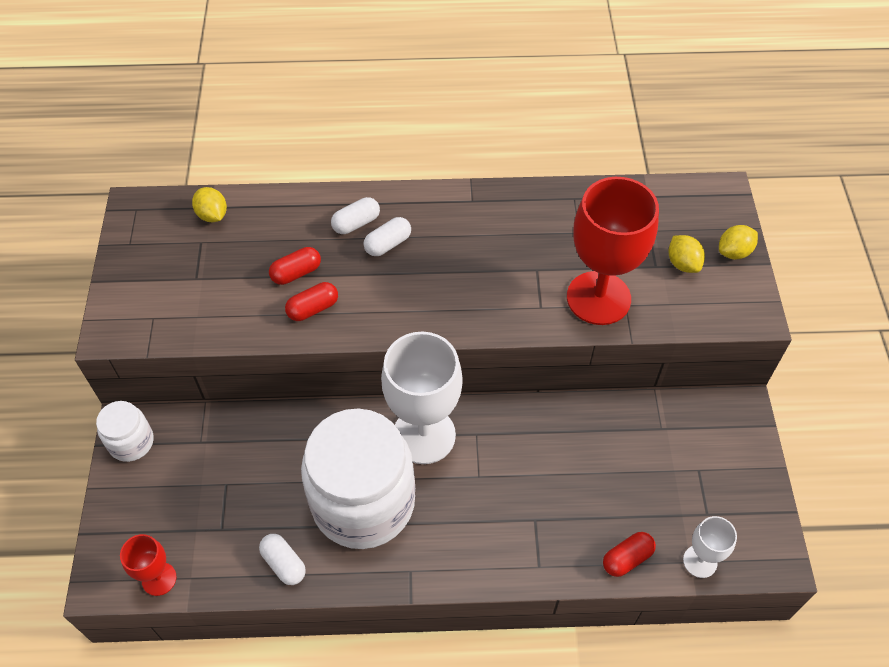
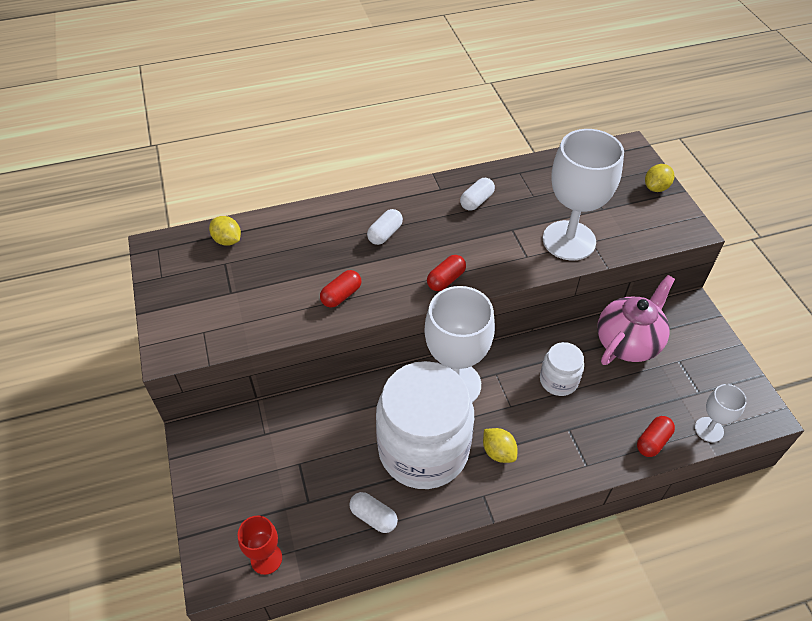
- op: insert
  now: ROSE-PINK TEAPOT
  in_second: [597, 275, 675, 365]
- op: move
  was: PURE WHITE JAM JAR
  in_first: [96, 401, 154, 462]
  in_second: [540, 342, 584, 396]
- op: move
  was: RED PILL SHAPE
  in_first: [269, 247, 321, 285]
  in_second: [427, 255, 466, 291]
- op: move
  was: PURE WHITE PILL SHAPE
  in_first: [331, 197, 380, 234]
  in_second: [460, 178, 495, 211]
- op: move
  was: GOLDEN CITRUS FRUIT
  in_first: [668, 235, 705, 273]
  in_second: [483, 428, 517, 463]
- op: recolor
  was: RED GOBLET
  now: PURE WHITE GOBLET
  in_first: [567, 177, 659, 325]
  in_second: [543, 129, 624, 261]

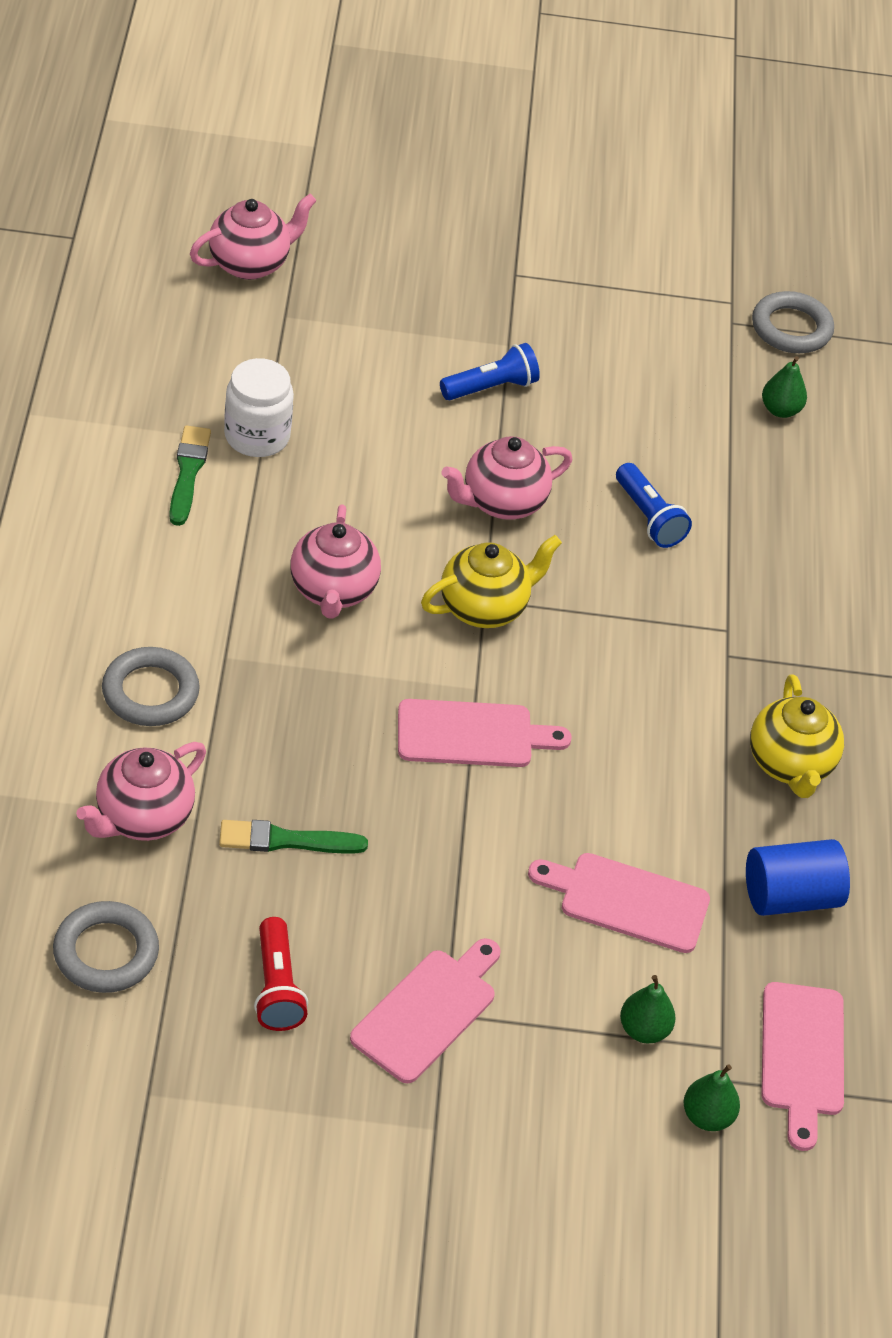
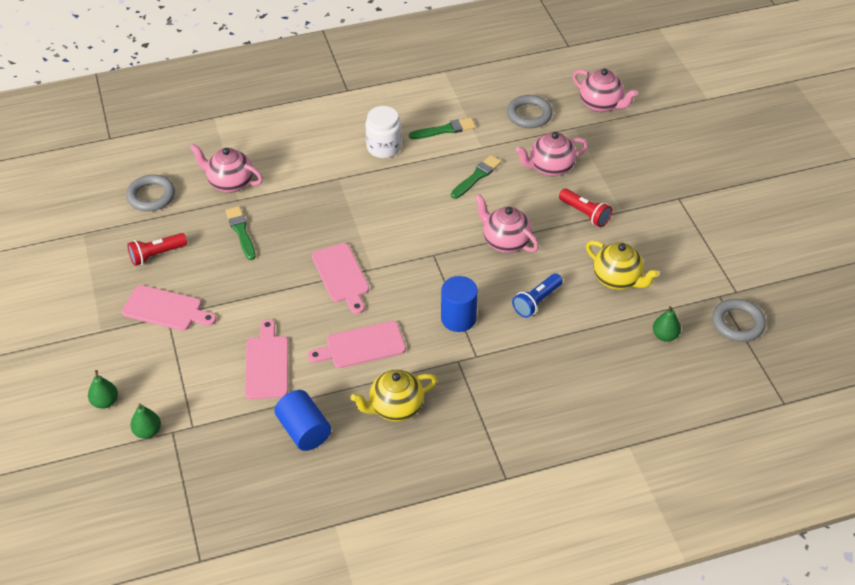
- op: insert
  now: BLUE CYLINDER
  in_second: [441, 276, 478, 332]
- op: insert
  now: GREEN PAINTBRUSH
  in_second: [451, 155, 502, 199]
- op: move
  was: ASH-GREY TORUS
  in_first: [102, 647, 200, 726]
  in_second: [507, 95, 553, 128]
- op: move
  was: PURE WHITE JAM JAR
  in_first: [224, 358, 294, 457]
  in_second: [365, 106, 401, 158]
- op: move
  was: ROSE-PINK TEAPOT
  in_first: [290, 504, 381, 619]
  in_second: [516, 132, 588, 176]
- op: move
  was: GOLDEN TEAPOT
  in_first: [421, 535, 562, 628]
  in_second: [586, 240, 659, 290]
- op: move
  was: GREEN PEAR
  in_first: [620, 975, 676, 1044]
  in_second: [88, 370, 118, 409]
- op: move
  was: ROSE-PINK CHOPPING BOARD
  in_first: [761, 982, 844, 1151]
  in_second: [308, 321, 406, 368]
- op: recolor
  was: BLUE FLASHLIGHT
  now: RED FLASHLIGHT
  in_first: [440, 343, 540, 400]
  in_second: [559, 189, 612, 227]

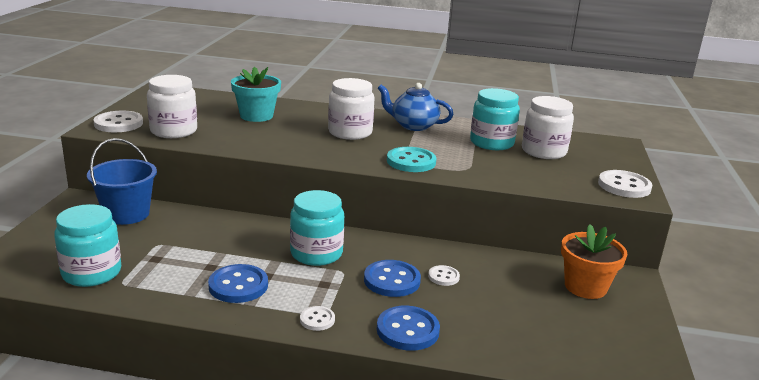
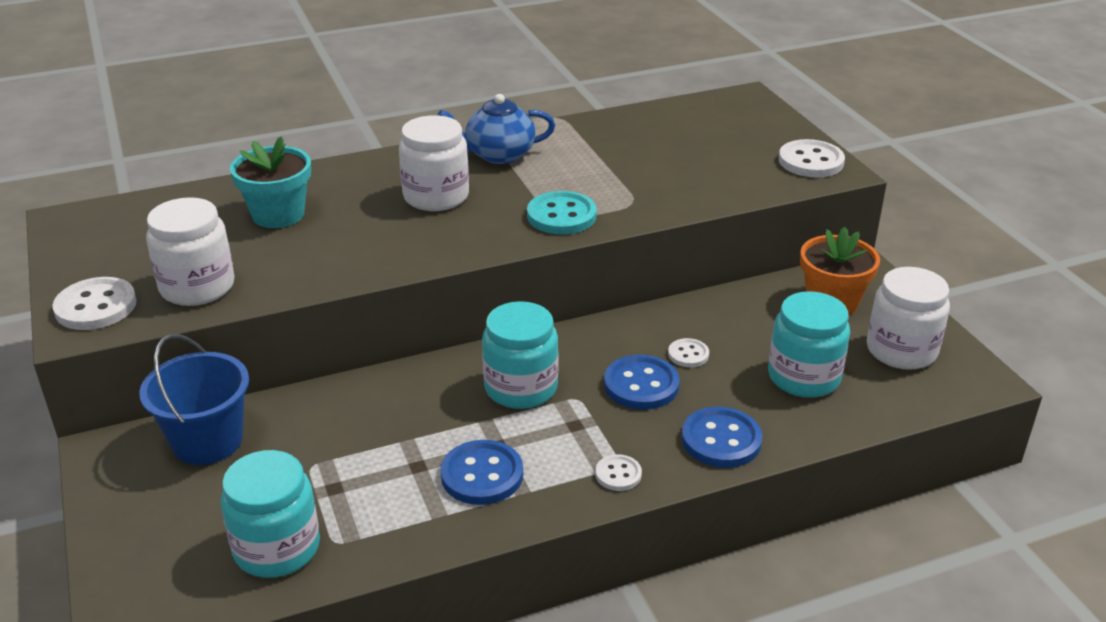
- op: move
  was: TURQUOISE JAM JAR
  in_first: [470, 88, 520, 150]
  in_second: [768, 291, 850, 398]
- op: move
  was: PURE WHITE JAM JAR
  in_first: [522, 96, 574, 159]
  in_second: [867, 267, 950, 370]

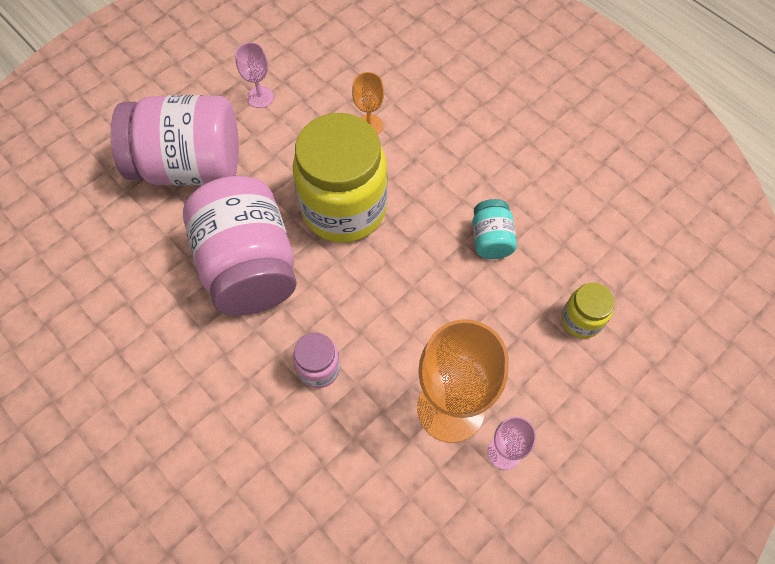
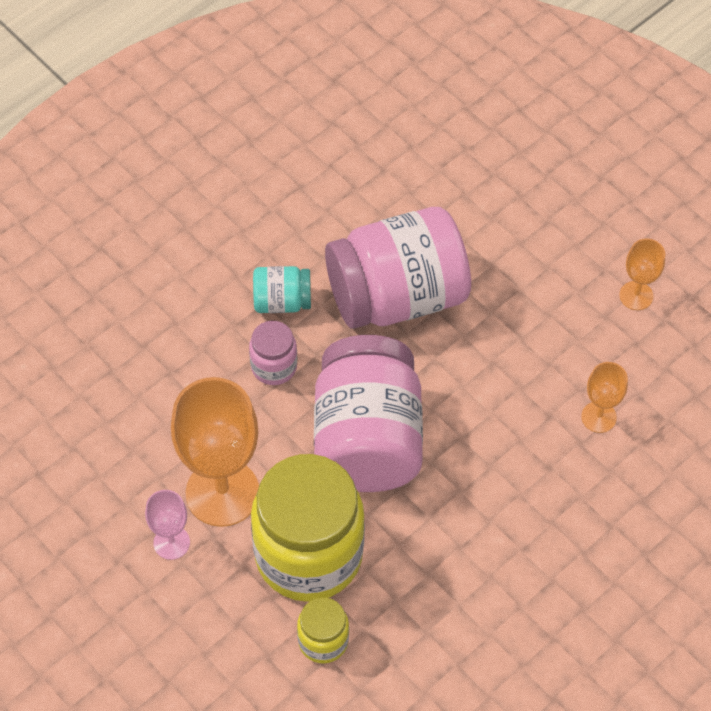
- op: move
  was: ROSE-PINK JAM JAR
  in_first: [111, 95, 239, 186]
  in_second: [314, 335, 423, 492]
- op: move
  was: GOLDEN JAM JAR
  in_first: [293, 113, 388, 243]
  in_second: [251, 454, 365, 602]
- op: move
  was: TURQUOISE JAM JAR
  in_first: [472, 199, 517, 259]
  in_second: [253, 266, 311, 313]
- op: recolor
  was: ROSE-PINK GOBLET
  now: BRIGHT ORANGE GOBLET
  in_first: [235, 42, 274, 108]
  in_second: [619, 239, 665, 310]

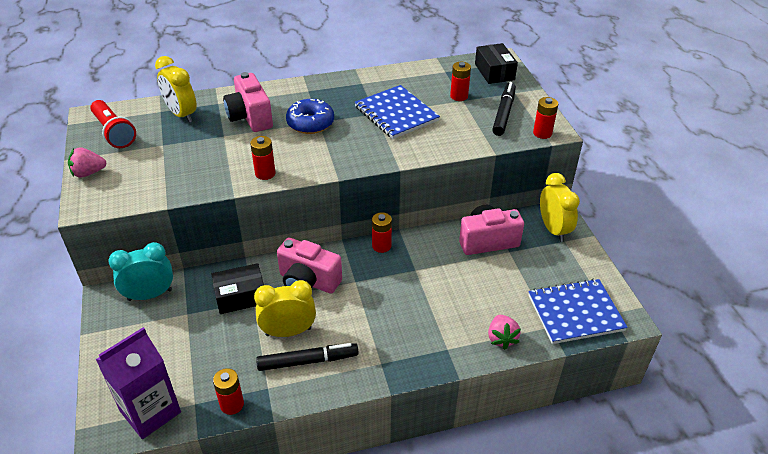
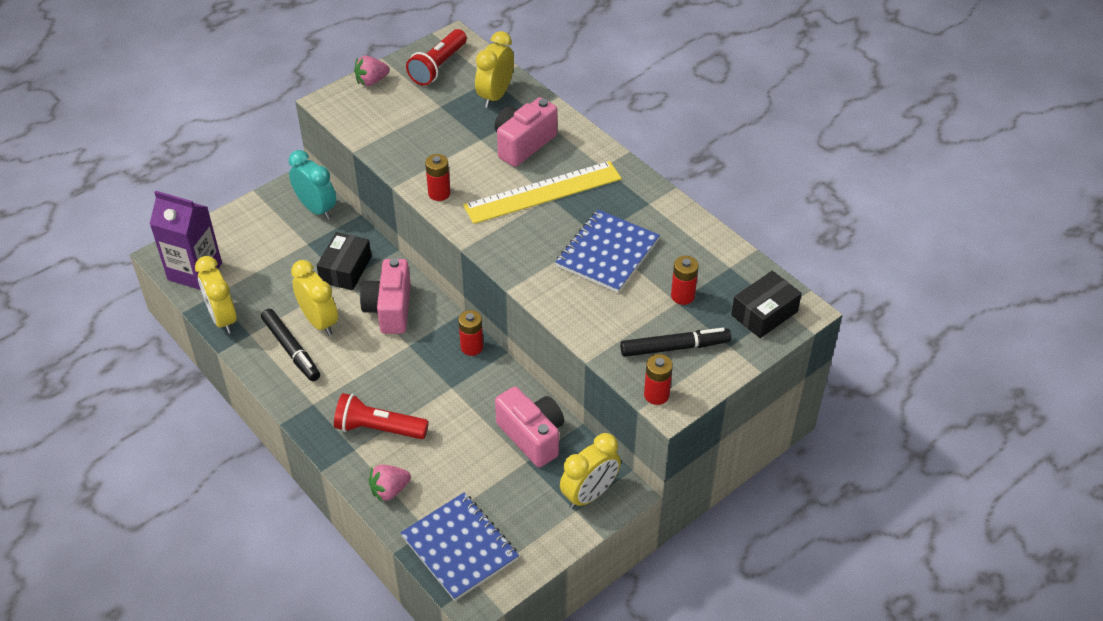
- op: insert
  now: RED FLASHLIGHT
  in_second: [334, 393, 429, 439]
- op: replace
  was: RED AA BATTERY
  now: GOLDEN ALARM CLOCK
  in_first: [213, 368, 244, 415]
  in_second: [195, 256, 237, 334]
- op: replace
  was: BLUE DONUT
  now: GOLDEN MEASURING STICK
  in_first: [286, 99, 334, 134]
  in_second: [463, 161, 622, 224]
- op: rotate
  was: ROSE-PINK TOY STRAWBERRY
  in_first: [68, 147, 107, 178]
  in_second: [354, 56, 390, 86]
  clockwise: -75
- op: rotate
  was: BLACK BOX
  in_first: [211, 263, 264, 314]
  in_second: [317, 232, 371, 290]
  clockwise: 60

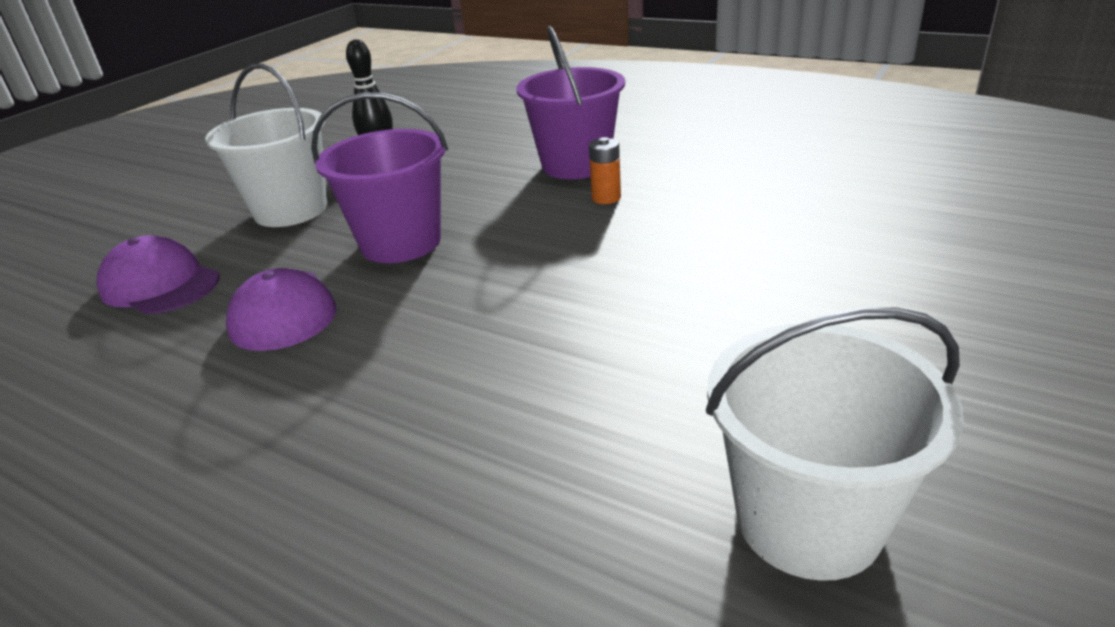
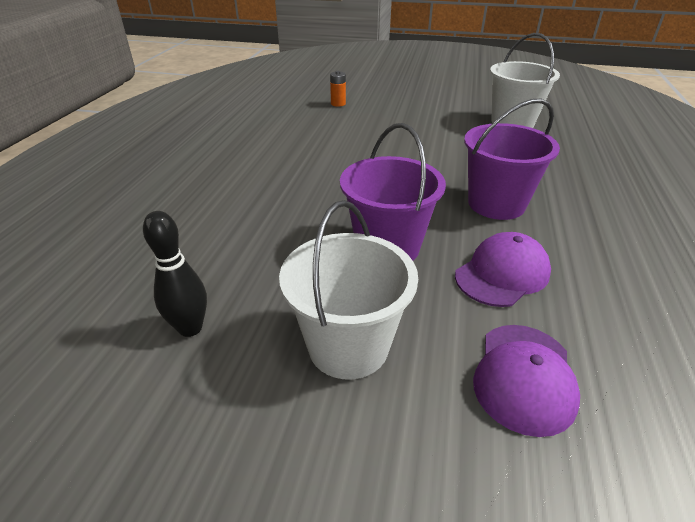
- op: move
  was: PURPLE SAND BUCKET
  in_first: [517, 26, 625, 179]
  in_second: [464, 99, 560, 220]
- op: move
  was: BRIGHT ORANGE AA BATTERY
  in_first: [589, 137, 621, 204]
  in_second: [330, 71, 346, 107]

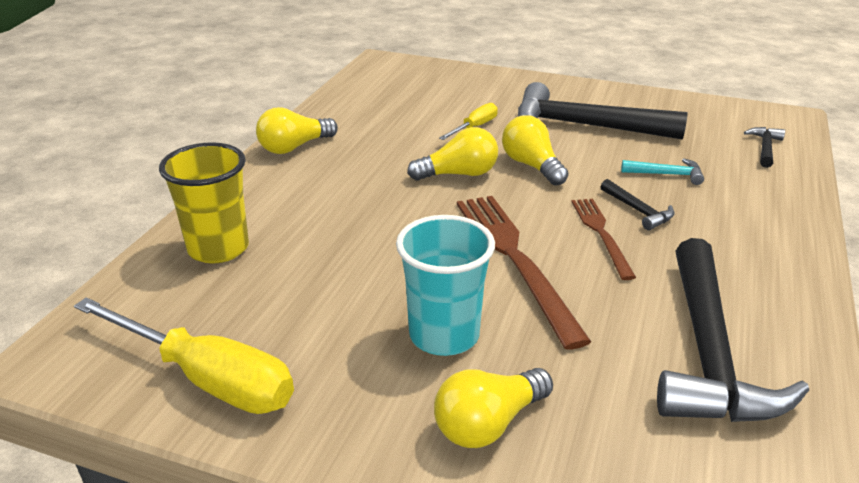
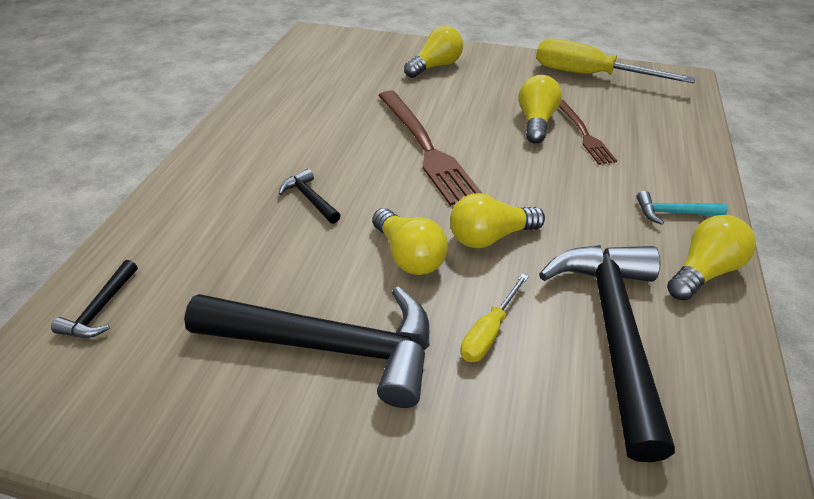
- op: delete
  was: GOLDEN TUMBLER
  in_first: [159, 142, 249, 264]
- op: delete
  was: TURQUOISE TUMBLER
  in_first: [396, 215, 495, 356]
- op: insert
  now: GOLDEN LIGHT BULB
  in_second: [518, 75, 562, 144]
- op: move
  was: DARK BROWN DINNER FORK
  in_first: [571, 199, 636, 280]
  in_second: [559, 100, 617, 165]
- op: move
  was: TURQUOISE CLAW HAMMER
  in_first: [621, 158, 704, 185]
  in_second: [636, 191, 728, 225]
- op: move
  was: BLACK CLAW HAMMER
  in_first: [657, 238, 809, 422]
  in_second: [539, 245, 675, 462]

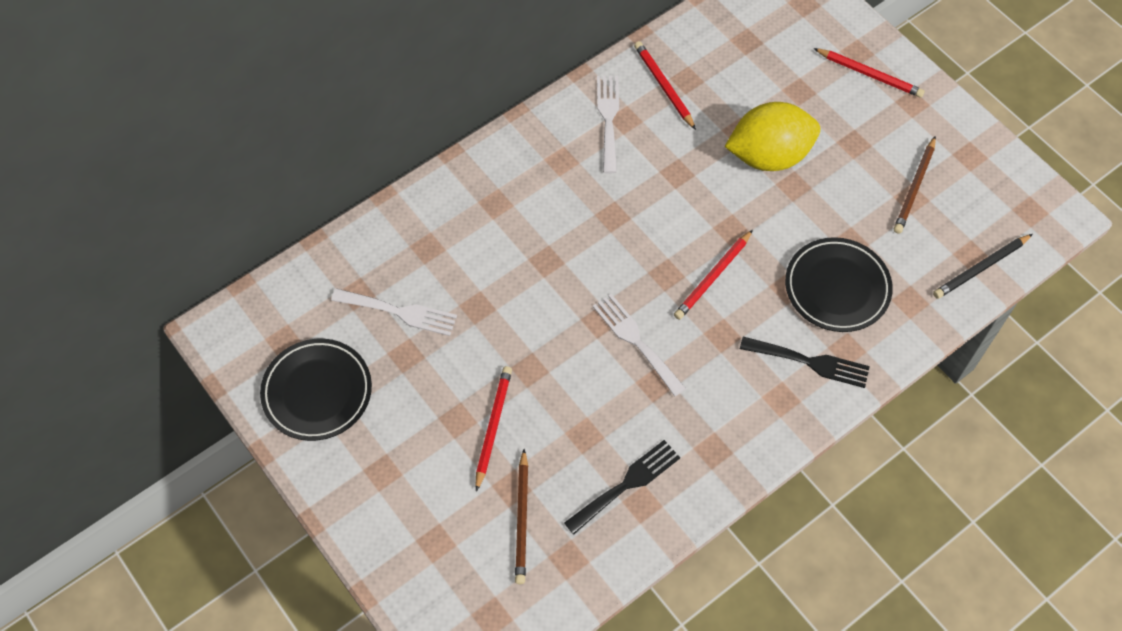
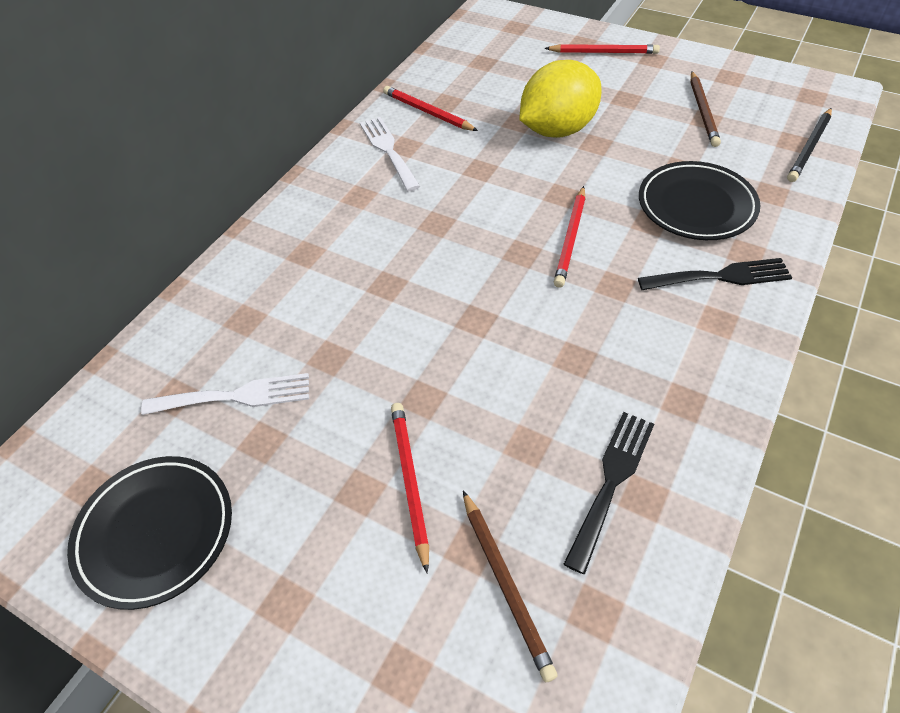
- op: delete
  was: PURE WHITE DINNER FORK
  in_first: [593, 294, 686, 397]

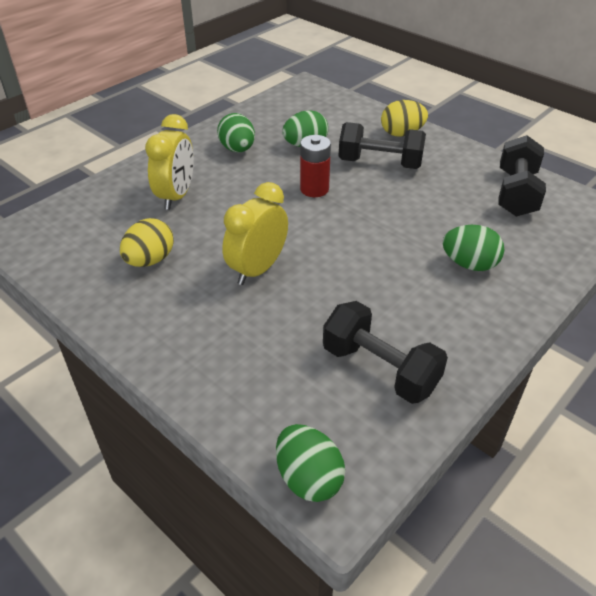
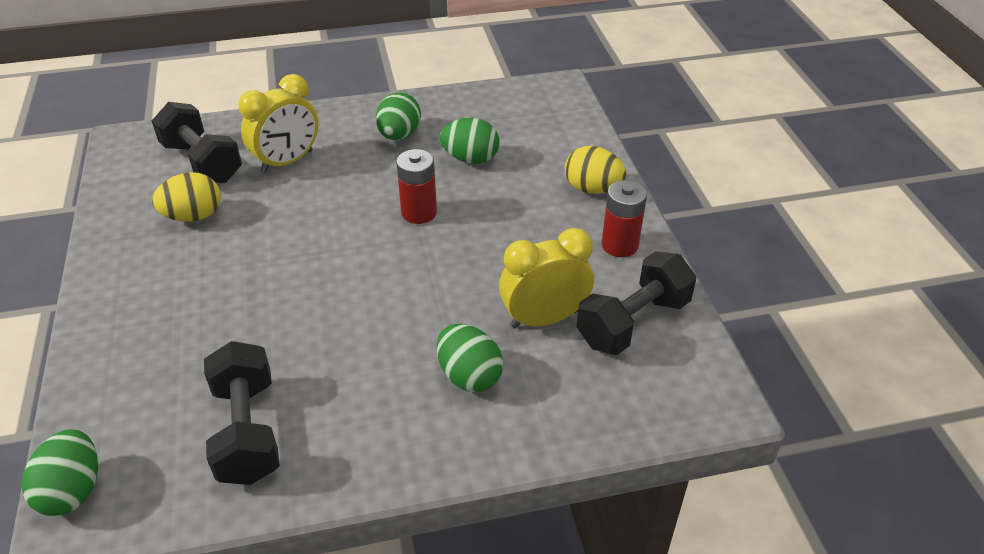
- op: insert
  now: RED AA BATTERY
  in_second: [601, 180, 647, 257]
- op: move
  was: GOLDEN ALARM CLOCK
  in_first: [222, 182, 288, 285]
  in_second: [499, 228, 594, 329]
- op: move
  was: BLACK HAND WEIGHT
  in_first: [338, 122, 426, 169]
  in_second: [152, 102, 242, 183]

